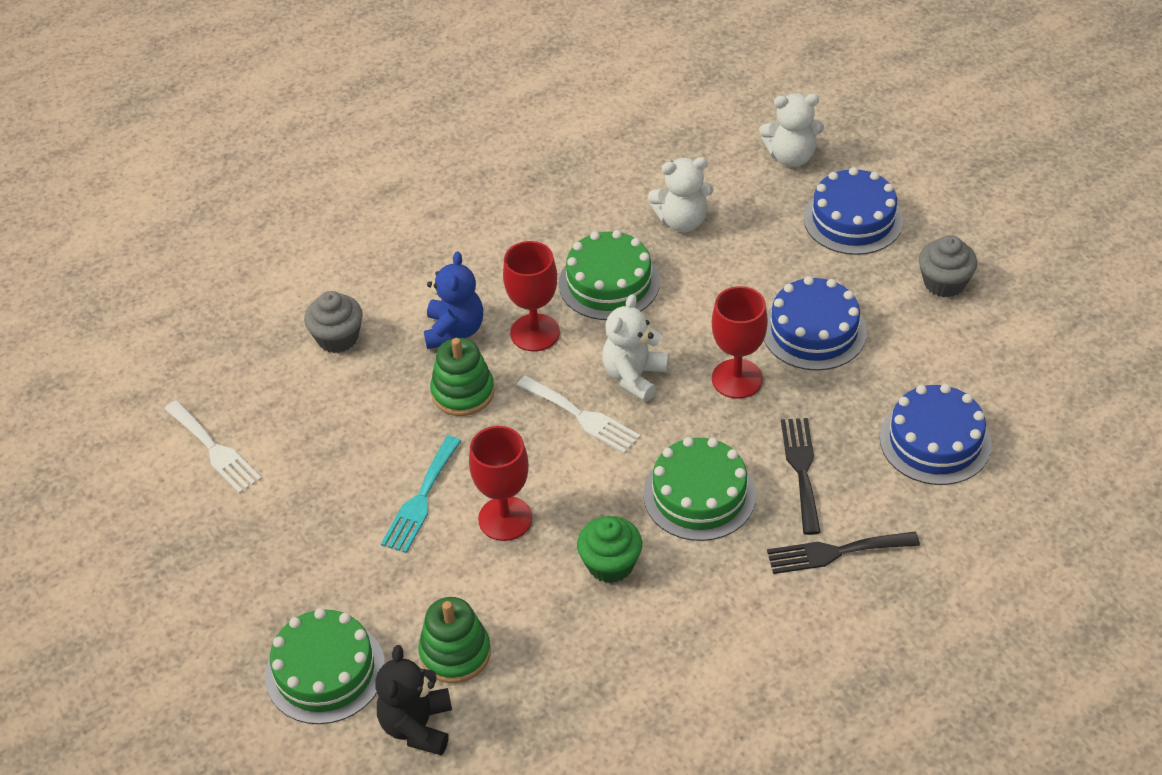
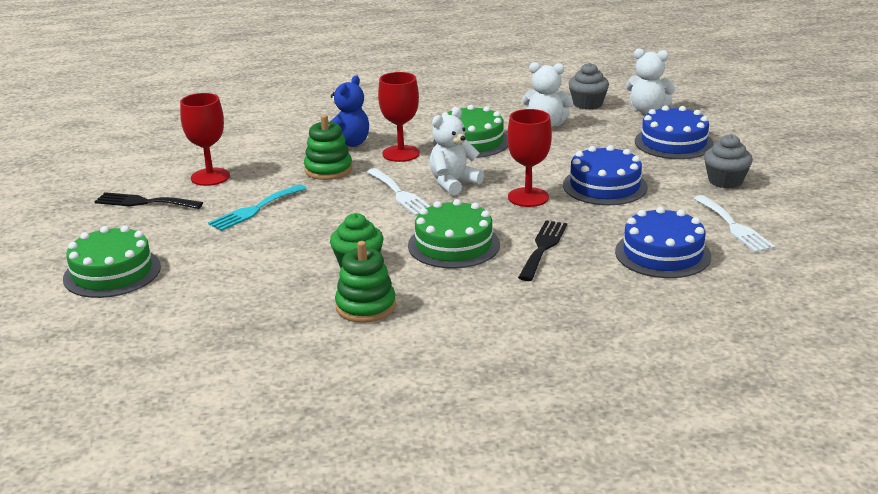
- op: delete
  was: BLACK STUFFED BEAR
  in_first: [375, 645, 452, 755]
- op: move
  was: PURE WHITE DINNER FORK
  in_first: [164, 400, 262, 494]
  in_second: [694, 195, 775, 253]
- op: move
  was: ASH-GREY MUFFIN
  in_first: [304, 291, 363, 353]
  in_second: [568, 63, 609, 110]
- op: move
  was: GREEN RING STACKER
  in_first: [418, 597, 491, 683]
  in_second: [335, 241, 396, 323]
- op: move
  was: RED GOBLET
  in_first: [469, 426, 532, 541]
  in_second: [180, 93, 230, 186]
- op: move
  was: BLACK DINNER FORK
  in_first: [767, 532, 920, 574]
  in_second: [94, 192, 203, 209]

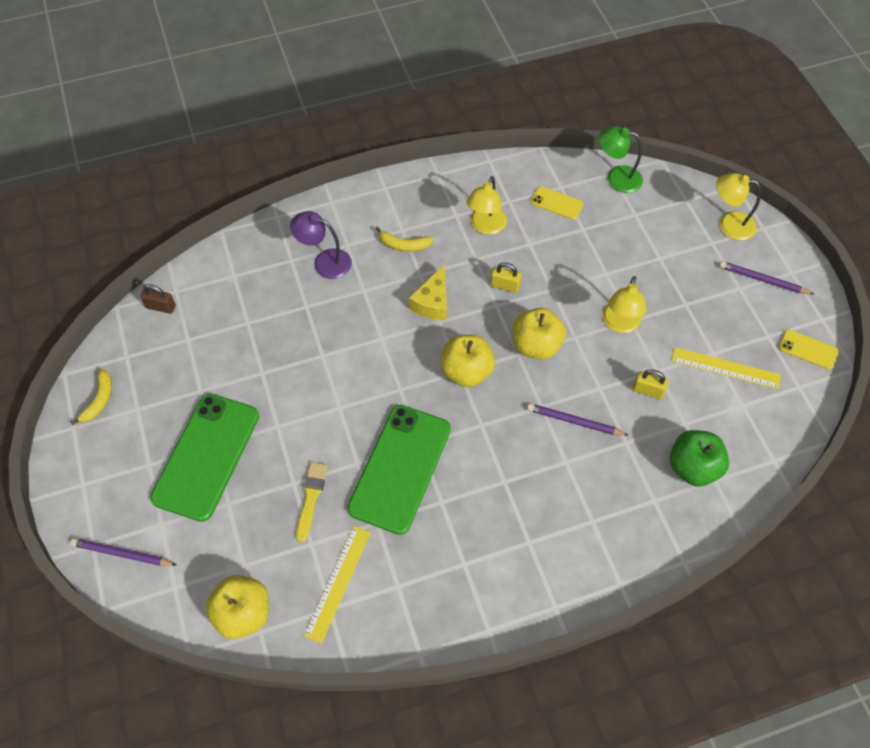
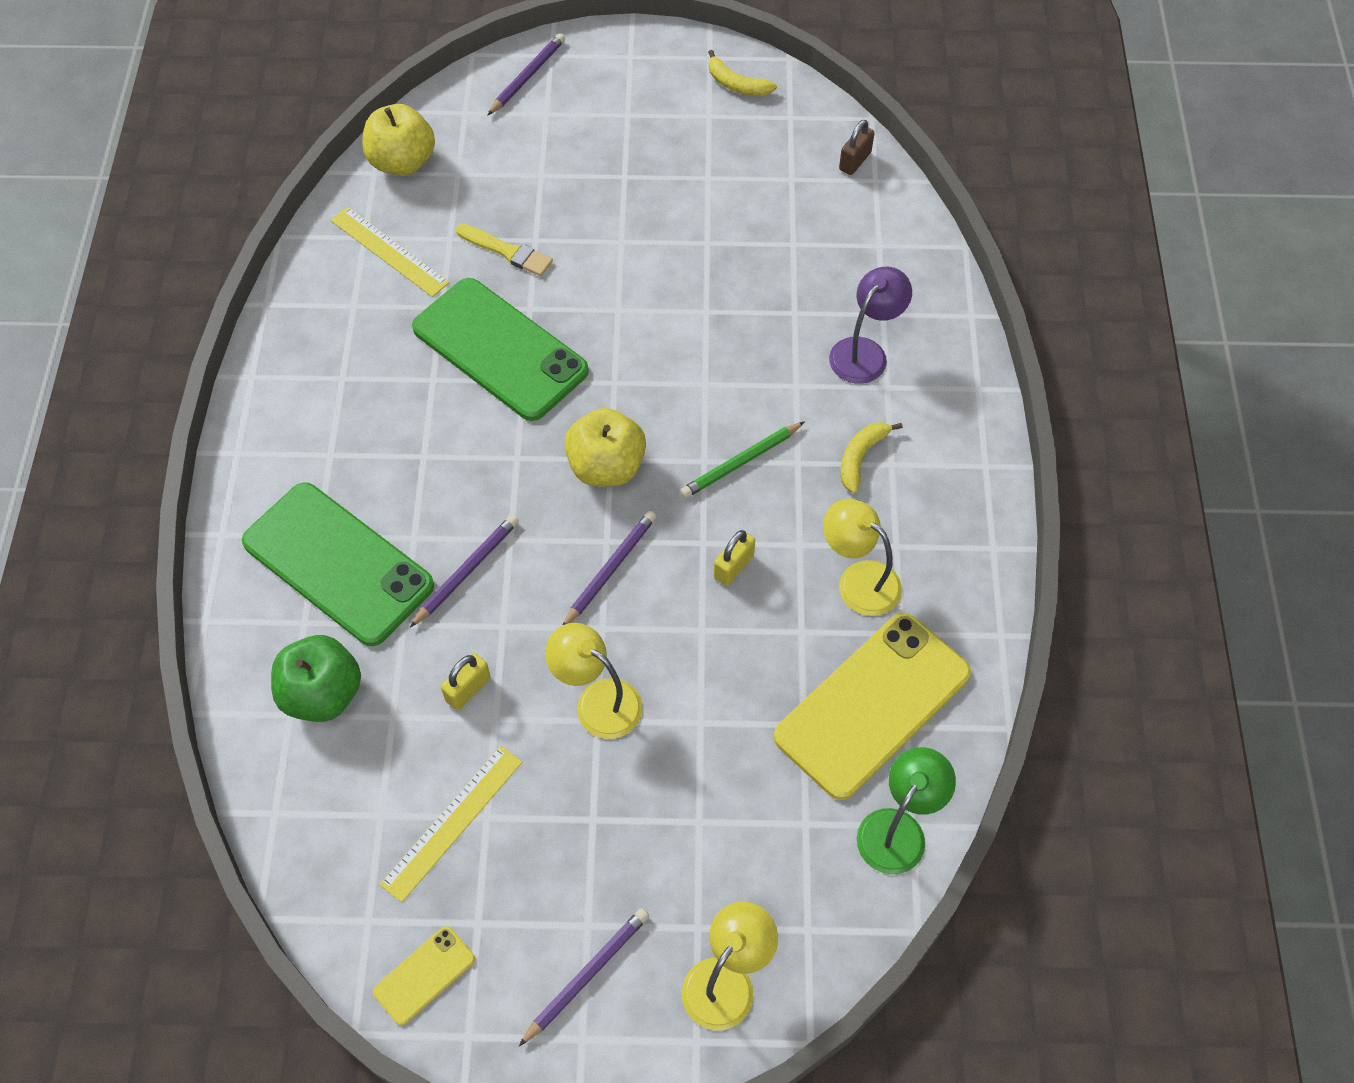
- op: move
  was: GREEN SMARTPHONE
  in_first: [150, 394, 259, 522]
  in_second: [242, 482, 434, 646]
- op: replace
  was: GOLDEN CHEESE WEDGE
  now: GREEN PENCIL
  in_first: [409, 264, 447, 320]
  in_second: [680, 422, 804, 498]
- op: replace
  was: GOLDEN APPLE FRUIT
  now: PURPLE PENCIL
  in_first: [513, 308, 566, 360]
  in_second: [563, 511, 657, 625]
- op: resize
  was: GOLDEN SMARTPHONE
  in_first: [531, 186, 584, 220]
  in_second: [774, 613, 971, 800]
  ratio: 2.22

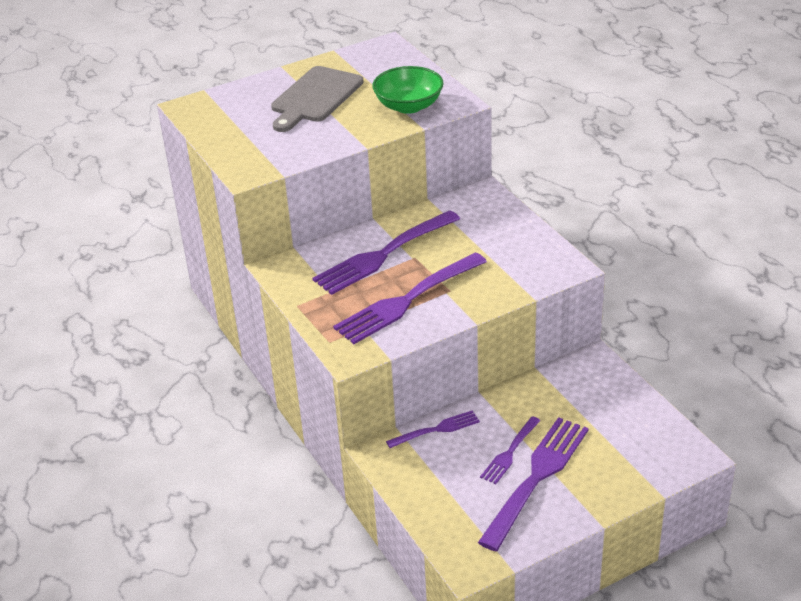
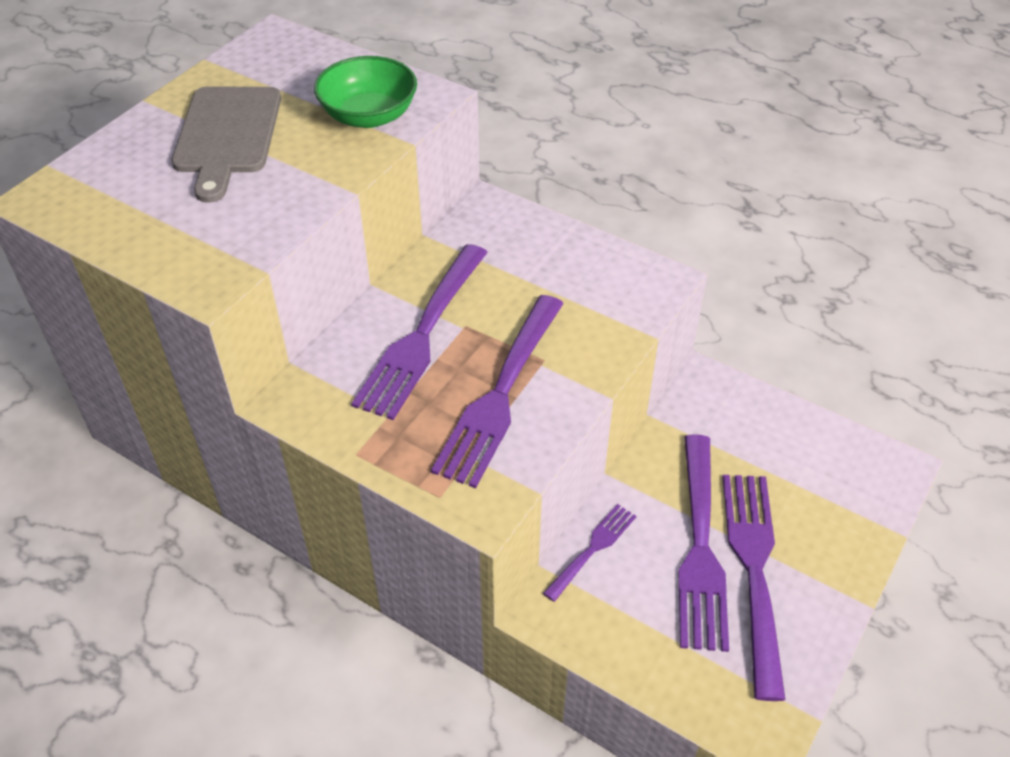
- op: resize
  was: PURPLE DINNER FORK
  in_first: [480, 416, 541, 484]
  in_second: [678, 434, 729, 652]
  ratio: 1.89

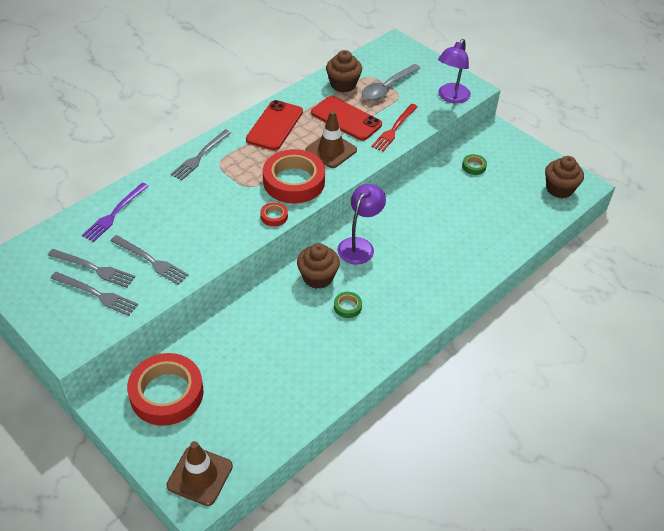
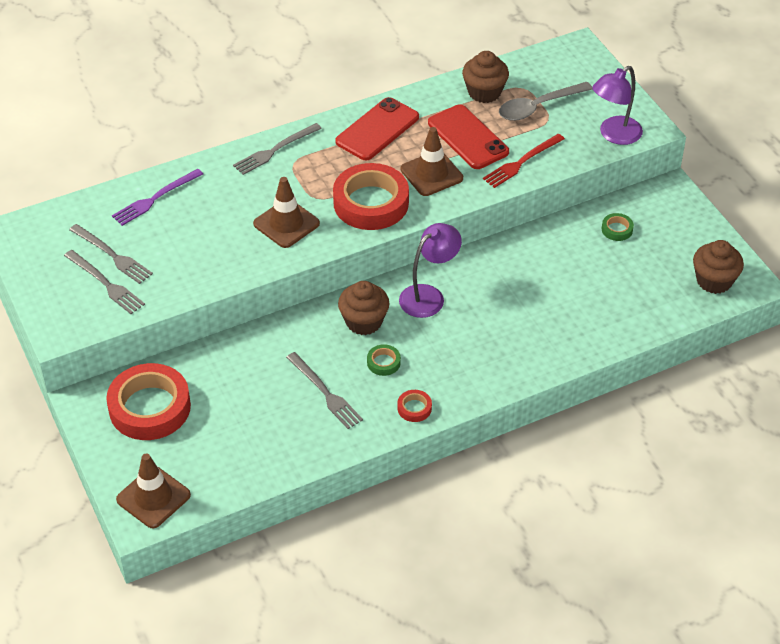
- op: insert
  now: DARK BROWN SAFETY CONE
  in_second: [253, 177, 320, 248]
- op: move
  was: ASH-GREY DINNER FORK
  in_first: [111, 235, 189, 285]
  in_second: [286, 352, 363, 429]
- op: move
  was: RED TAPE
  in_first: [260, 202, 288, 227]
  in_second: [397, 390, 432, 422]

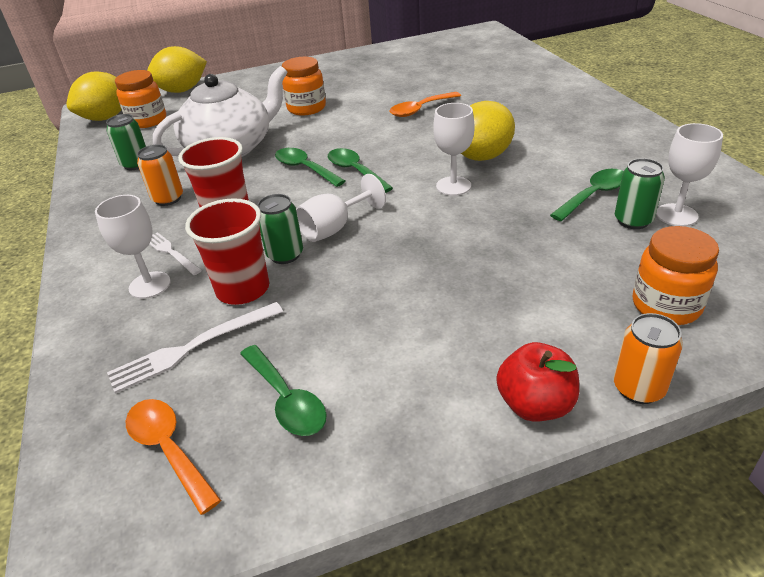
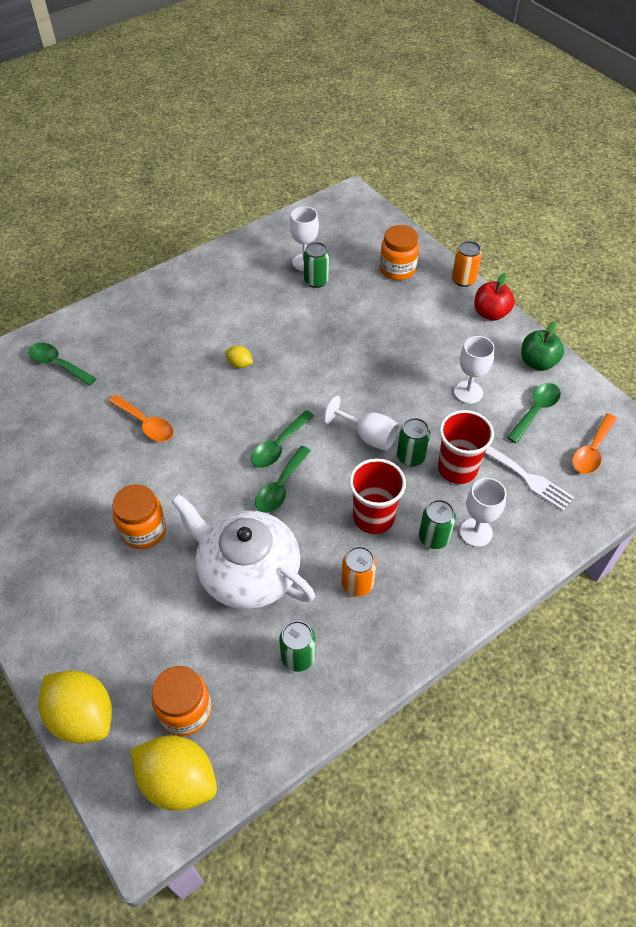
- op: insert
  now: GREEN APPLE FRUIT
  in_second: [521, 321, 564, 371]
- op: move
  was: PURE WHITE GOBLET
  in_first: [433, 103, 475, 196]
  in_second: [454, 336, 495, 404]
- op: move
  was: GREEN TABLESPOON
  in_first: [550, 169, 623, 221]
  in_second: [28, 343, 96, 386]
- op: replace
  was: PURE WHITE DINNER FORK
  now: GREEN SODA CAN
  in_first: [149, 232, 202, 275]
  in_second: [419, 500, 456, 549]
- op: resize
  was: GOLDEN CITRUS FRUIT
  in_first: [461, 101, 515, 161]
  in_second: [225, 346, 253, 368]
  ratio: 0.46

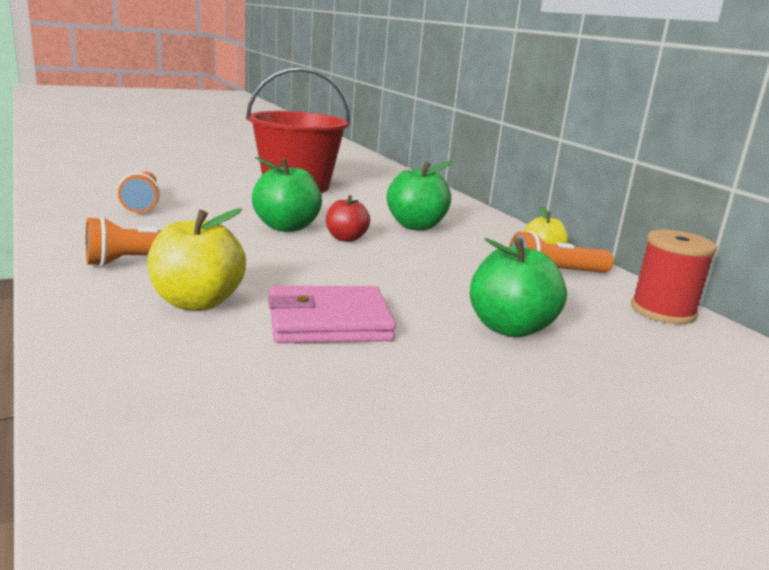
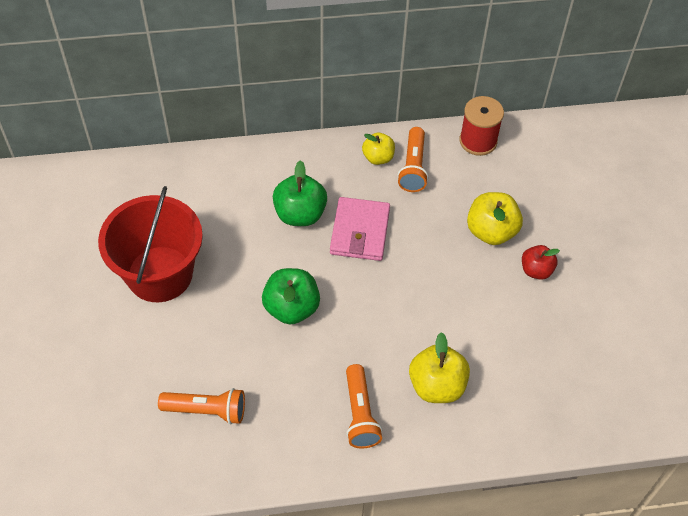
- op: move
  was: ROSE-PINK WALLET
  in_first: [268, 286, 396, 343]
  in_second: [330, 197, 390, 261]
- op: move
  was: RED APPLE FRUIT
  in_first: [326, 195, 370, 242]
  in_second: [522, 245, 560, 280]
- op: recolor
  was: GREEN APPLE FRUIT
  now: GOLDEN APPLE FRUIT
  in_first: [470, 238, 567, 337]
  in_second: [467, 192, 523, 245]

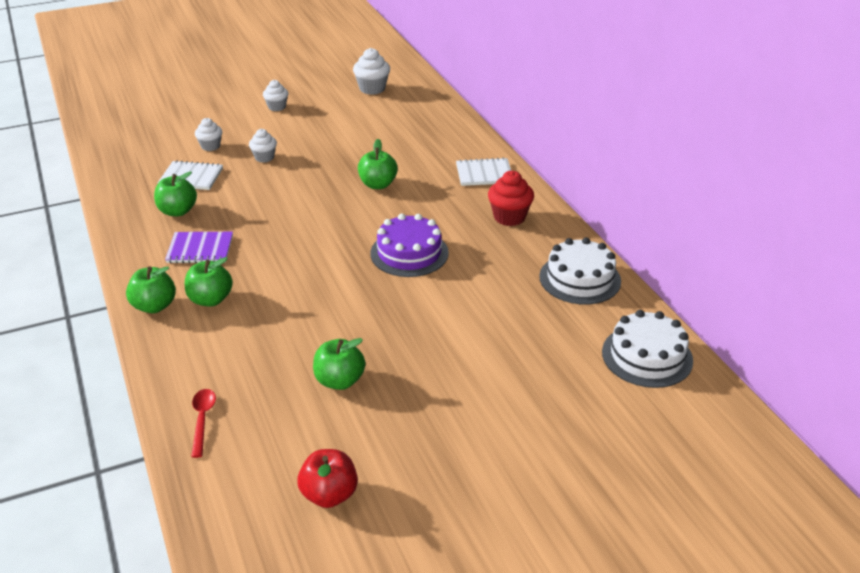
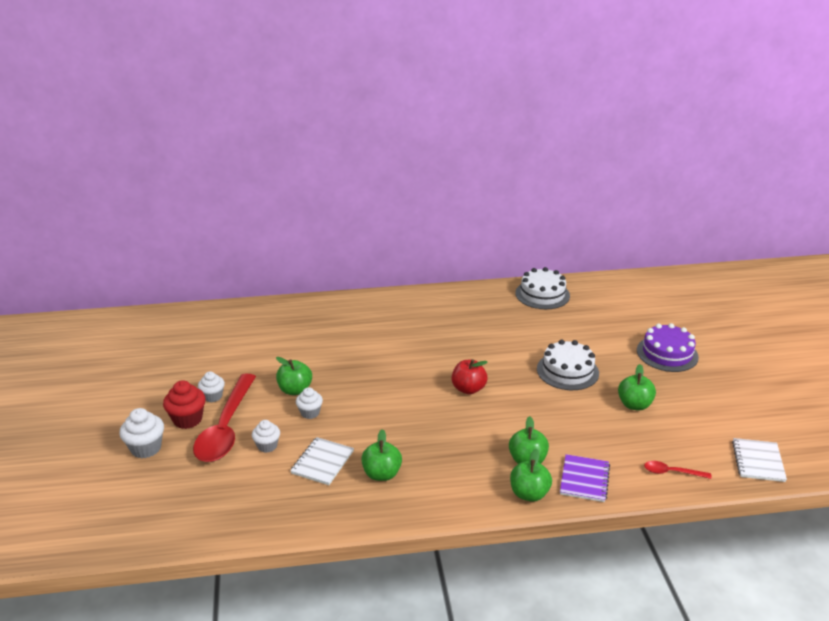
- op: insert
  now: RED TABLESPOON
  in_second: [193, 373, 256, 462]
- op: move
  was: PURPLE NOTEPAD
  in_first: [165, 232, 233, 263]
  in_second: [560, 454, 610, 502]
- op: move
  was: RED APPLE FRUIT
  in_first: [297, 449, 358, 508]
  in_second: [452, 359, 488, 395]
- op: move
  was: PURE WHITE MUFFIN
  in_first: [353, 48, 390, 95]
  in_second: [119, 408, 164, 458]
- op: move
  was: GREEN APPLE FRUIT
  in_first: [358, 139, 398, 189]
  in_second: [276, 357, 312, 395]
- op: move
  was: PURPLE CAKE
  in_first: [370, 214, 449, 277]
  in_second: [637, 323, 699, 372]
- op: move
  was: PURE WHITE NOTEPAD
  in_first: [456, 157, 511, 186]
  in_second: [732, 438, 787, 482]
- op: move
  was: RED MUFFIN
  in_first: [488, 171, 534, 226]
  in_second: [163, 380, 206, 429]
- op: move
  was: PURE WHITE CAKE
  in_first: [602, 310, 693, 388]
  in_second: [537, 340, 599, 390]

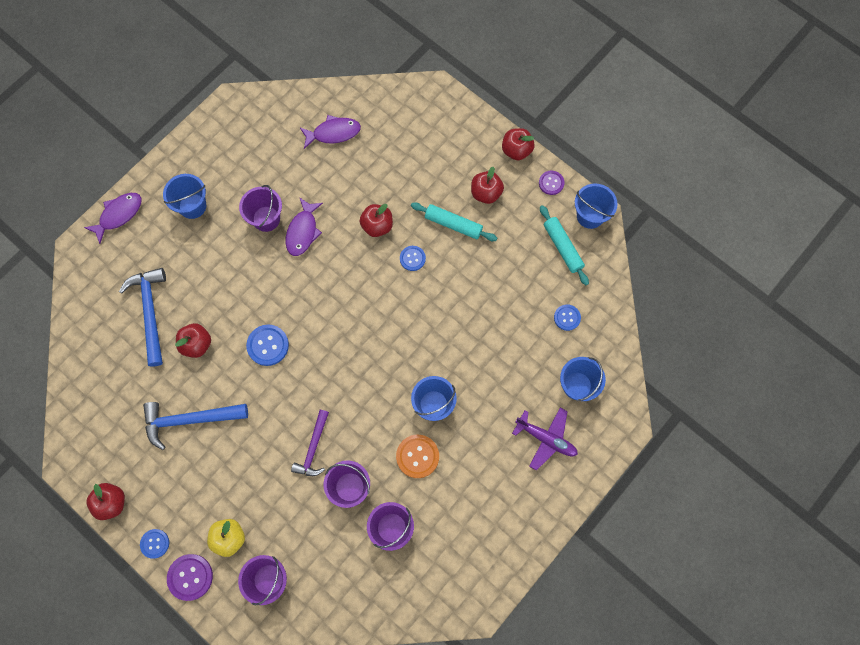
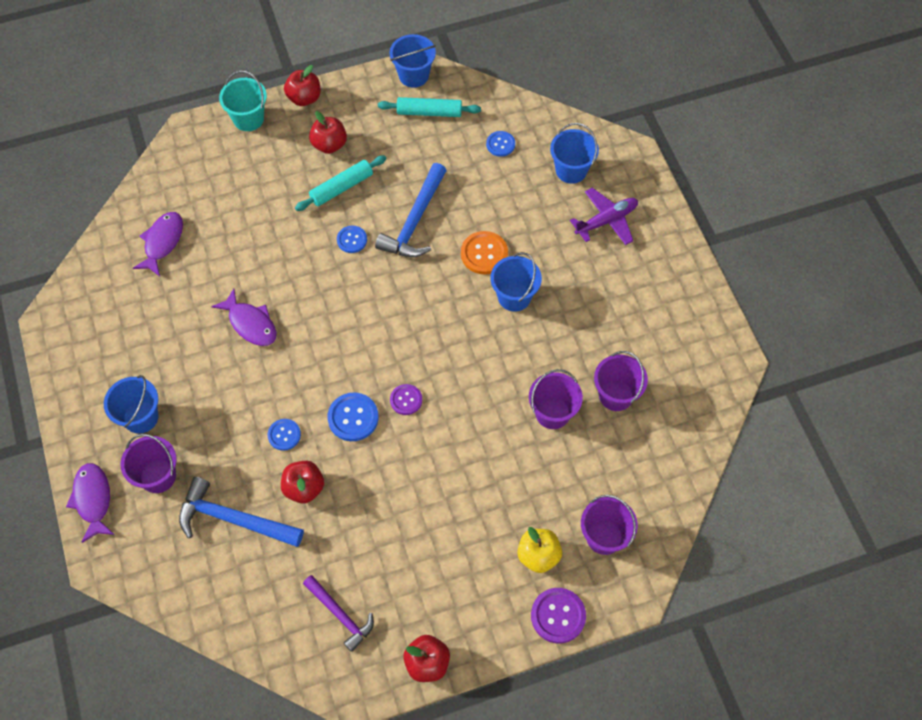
- op: delete
  was: RED APPLE FRUIT
  in_first: [359, 204, 393, 237]
- op: insert
  now: TURQUOISE SAND BUCKET
  in_second: [219, 71, 267, 131]
- op: move
  was: BLUE BUTTON
  in_first: [140, 529, 169, 559]
  in_second: [268, 419, 301, 451]
- op: move
  was: BLUE CLAW HAMMER
  in_first: [143, 402, 248, 450]
  in_second: [375, 163, 447, 257]
- op: move
  was: PURPLE SAND BUCKET
  in_first: [239, 185, 282, 232]
  in_second: [121, 434, 177, 493]
- op: move
  was: PURPLE CLAW HAMMER
  in_first: [291, 410, 329, 476]
  in_second: [303, 575, 374, 652]
- op: move
  was: BRIGHT ORANGE BUTTON
  in_first: [396, 435, 439, 478]
  in_second: [461, 231, 508, 274]
- op: move
  was: PURPLE BUTTON
  in_first: [539, 171, 565, 195]
  in_second: [390, 384, 422, 415]

